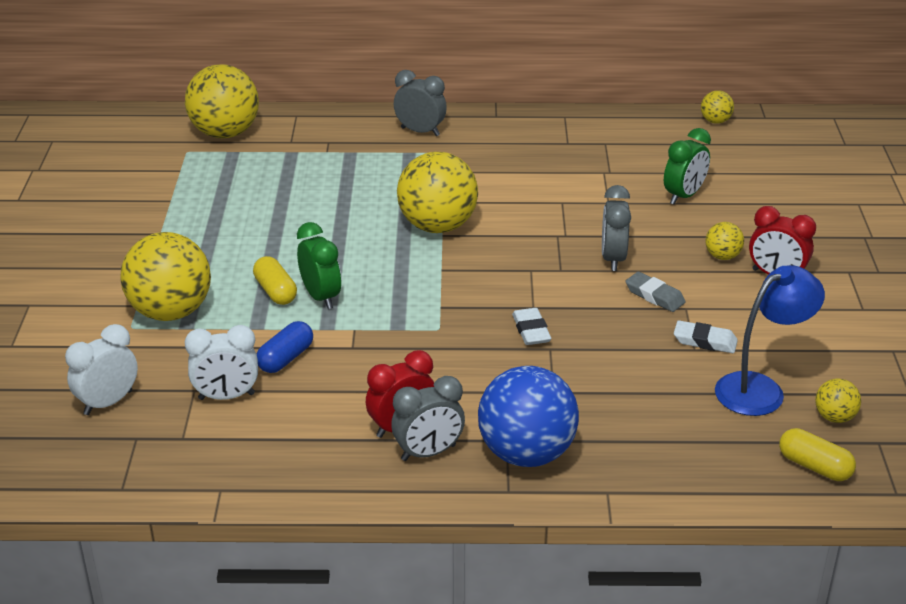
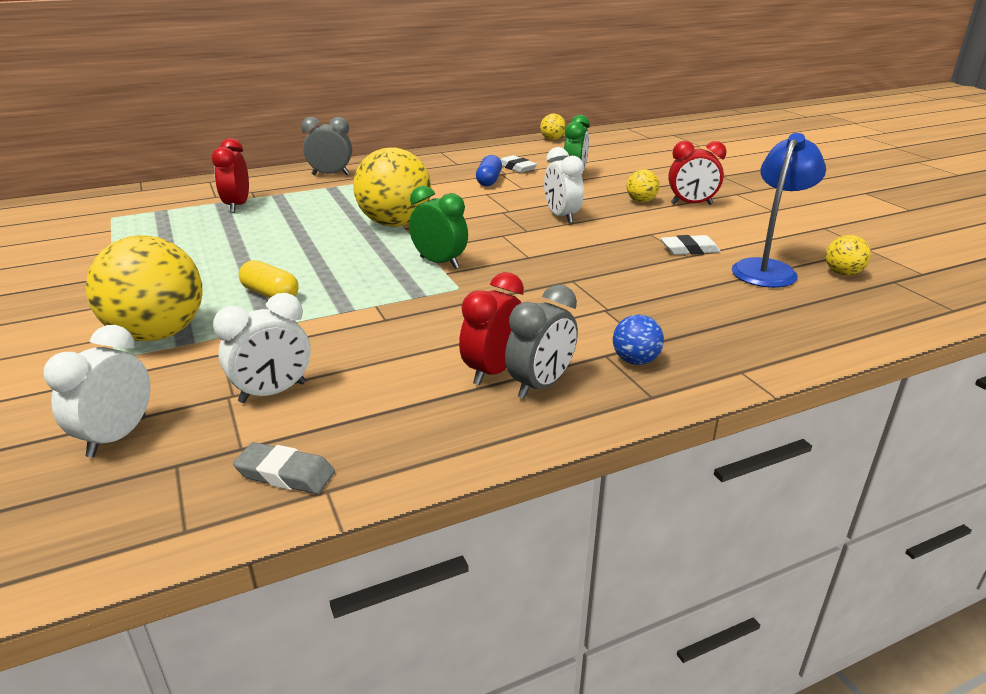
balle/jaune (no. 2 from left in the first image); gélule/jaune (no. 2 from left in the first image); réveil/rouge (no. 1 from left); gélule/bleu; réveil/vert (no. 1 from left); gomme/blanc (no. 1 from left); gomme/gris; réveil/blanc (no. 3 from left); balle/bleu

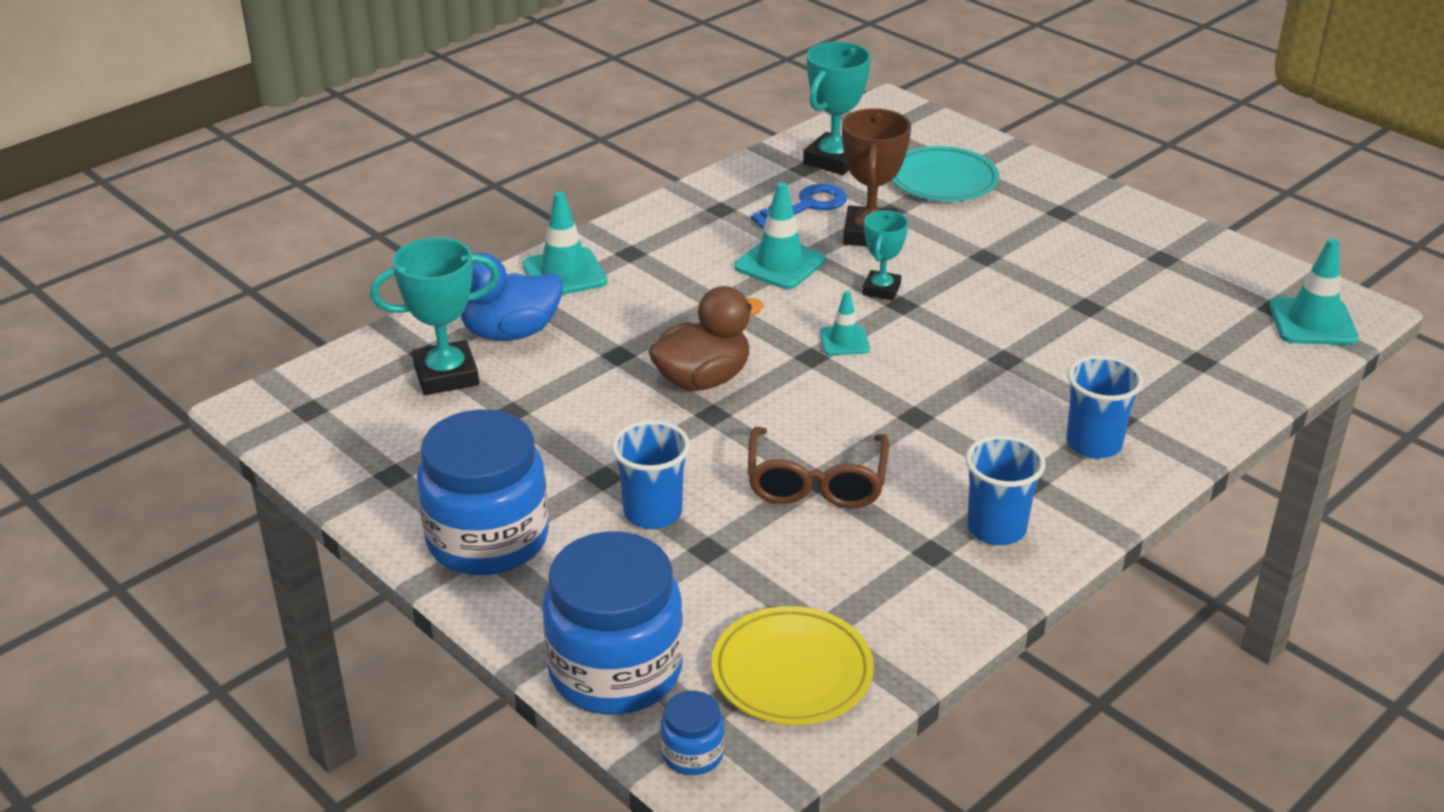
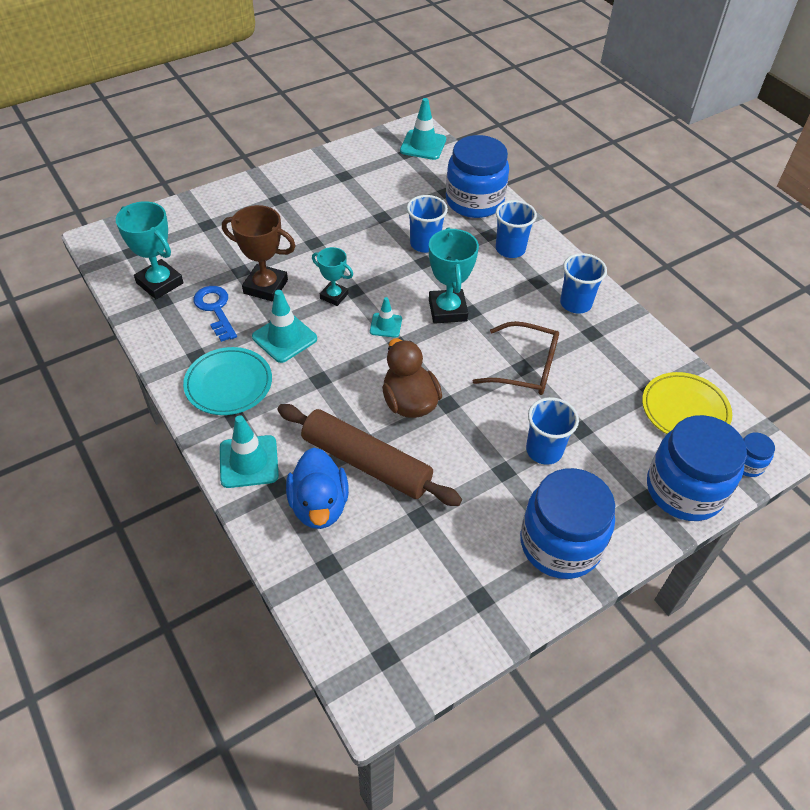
rouleau à pâtisserie/marron; gobelet/bleu (no. 1 from left); bocal/bleu (no. 1 from left); trophée/turquoise (no. 3 from left); assiette/turquoise

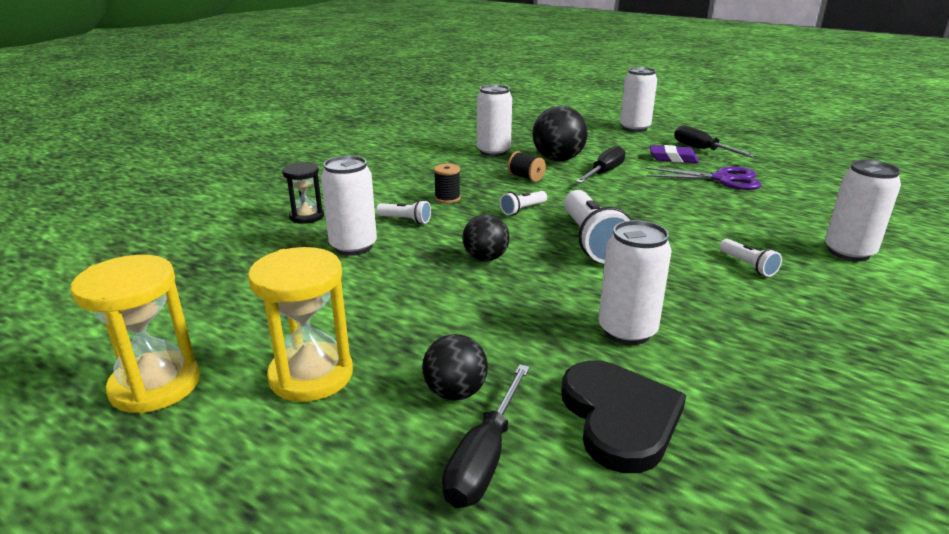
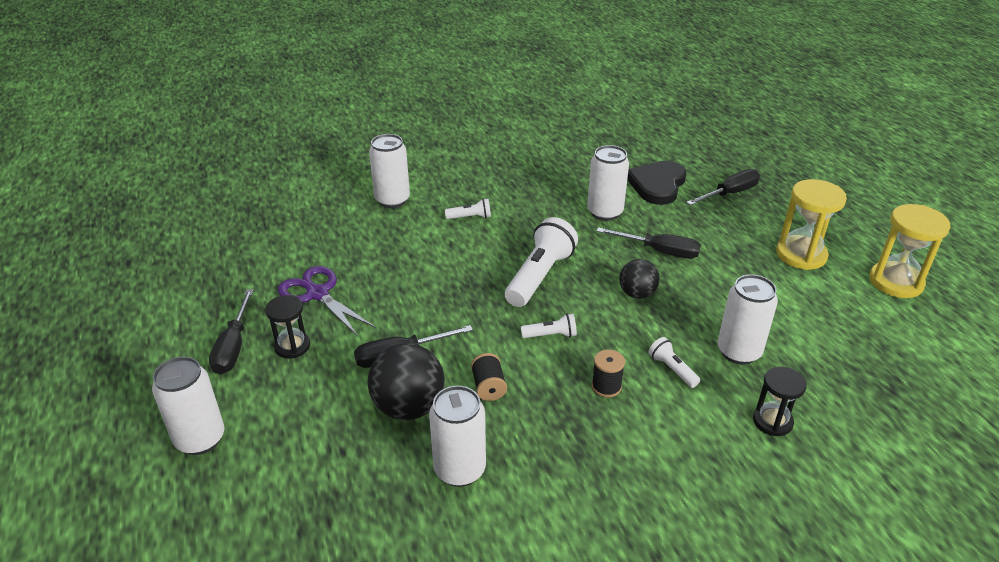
balle/noir (no. 1 from left in the first image); tournevis/noir (no. 3 from left); sablier/noir (no. 1 from left); lampe de poche/blanc (no. 1 from left)

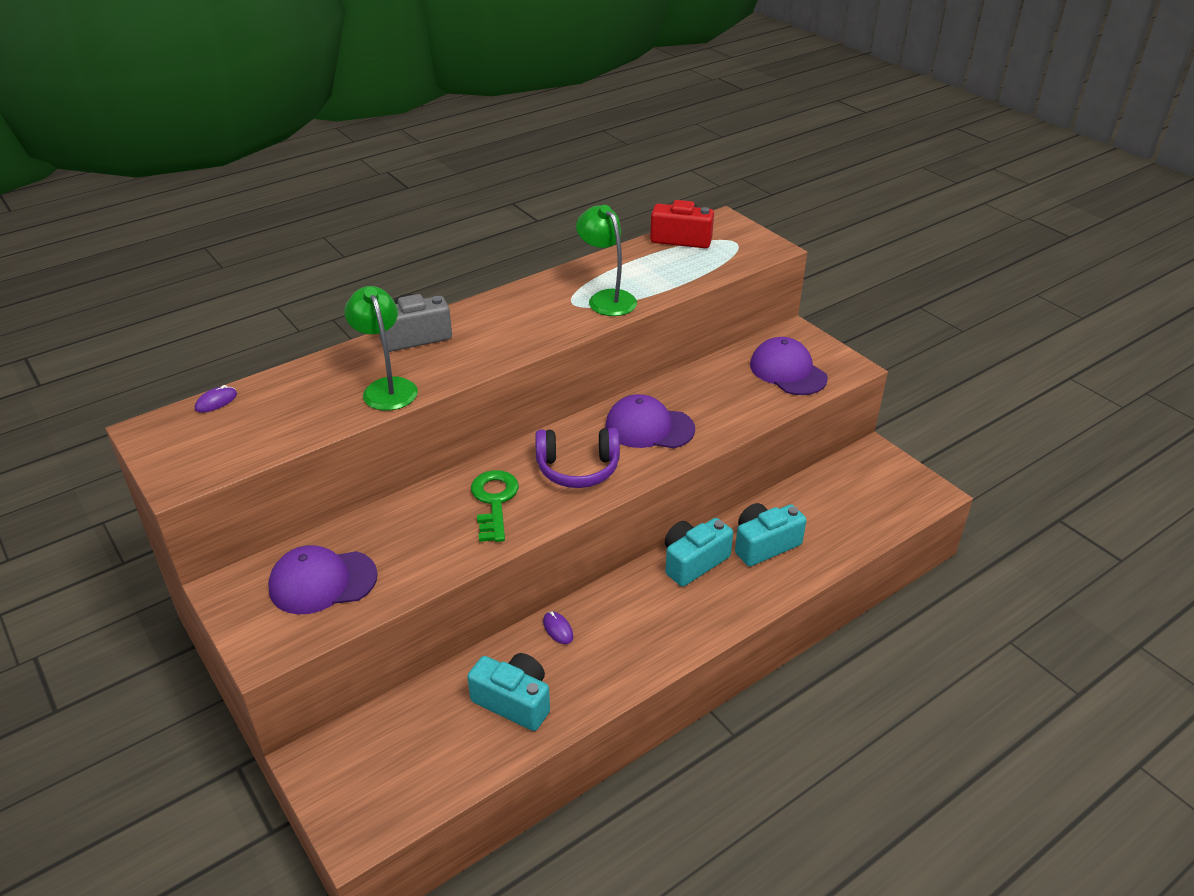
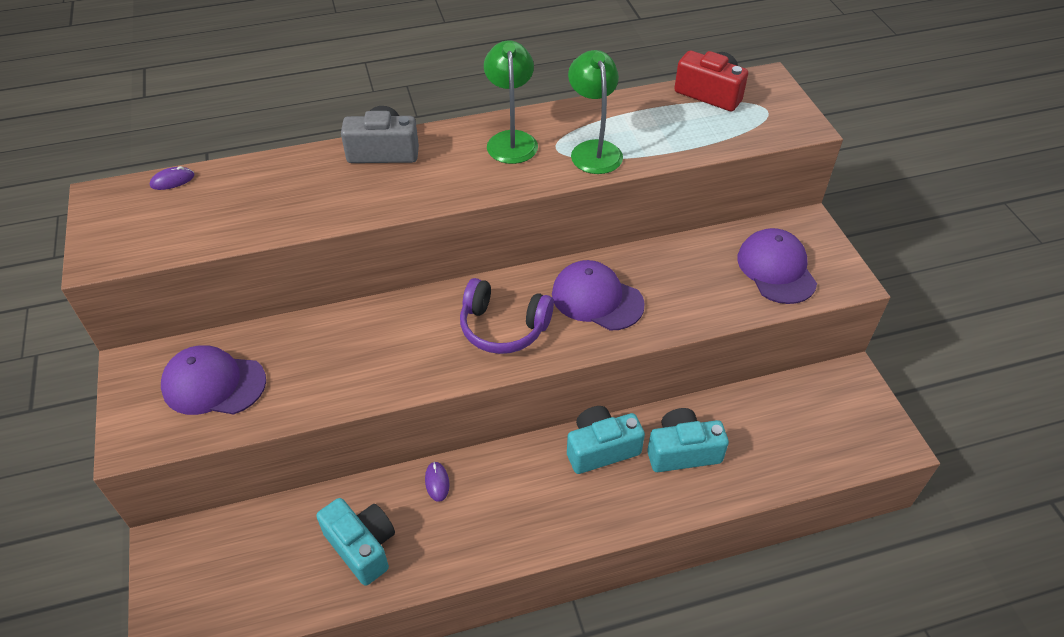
clé/vert; lampe/vert (no. 1 from left)

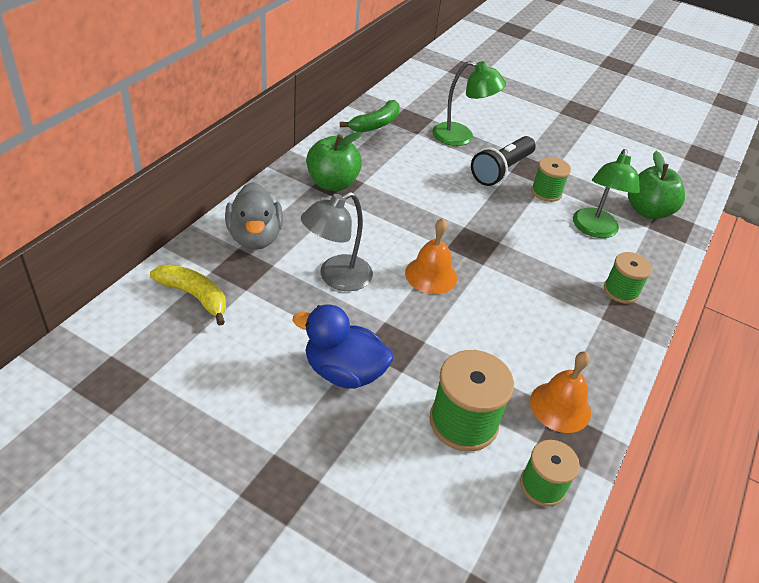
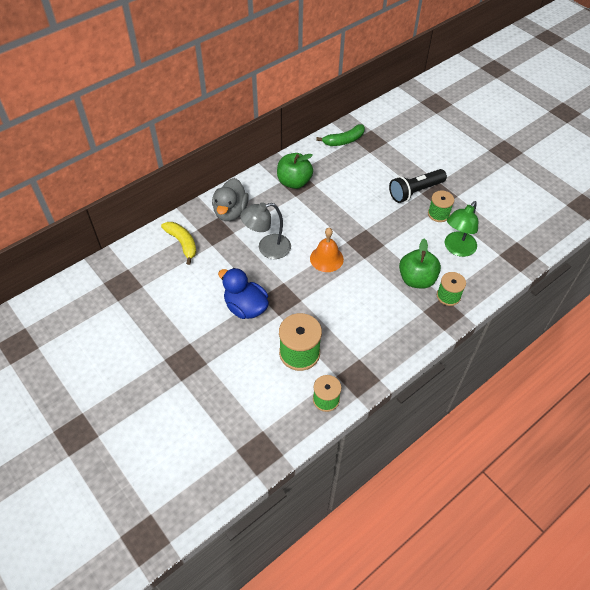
lampe/vert (no. 1 from left in the first image); cloche/orange (no. 2 from left in the first image); pomme/vert (no. 2 from left)

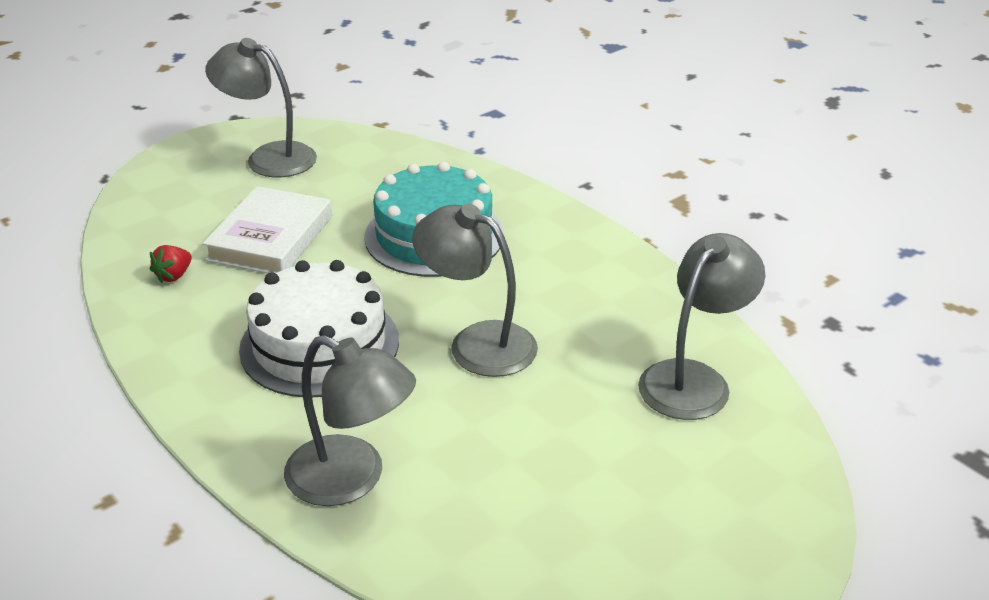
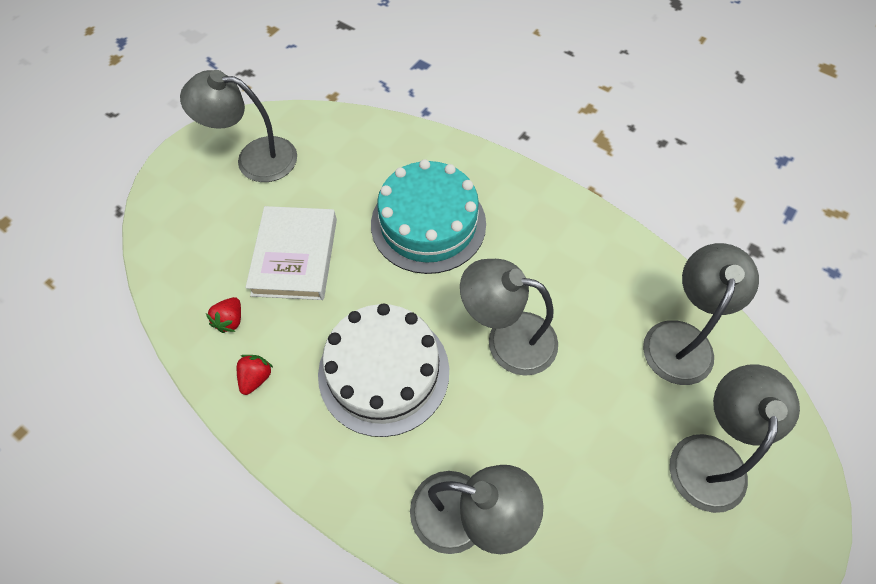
fraise/rouge (no. 2 from left); lampe/gris (no. 5 from left)

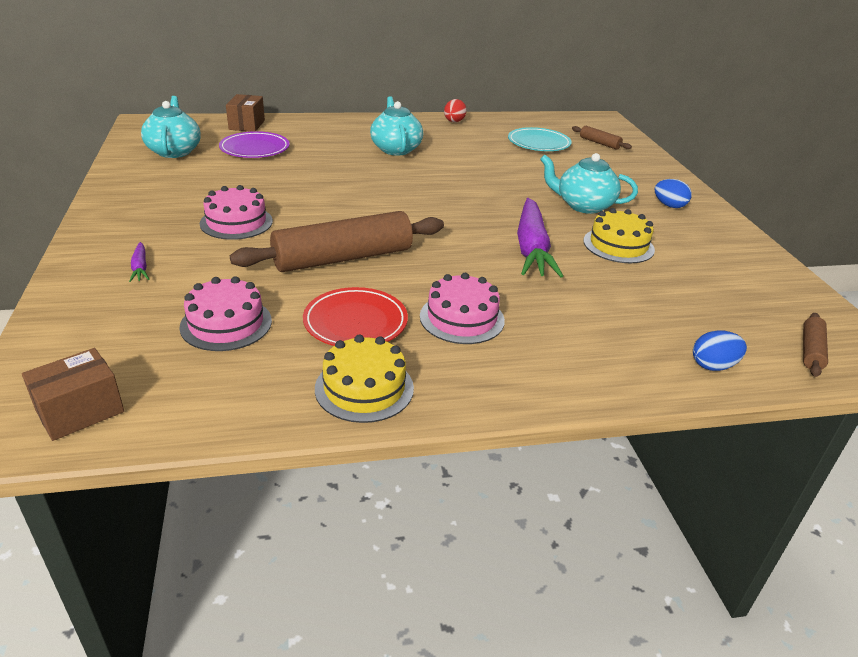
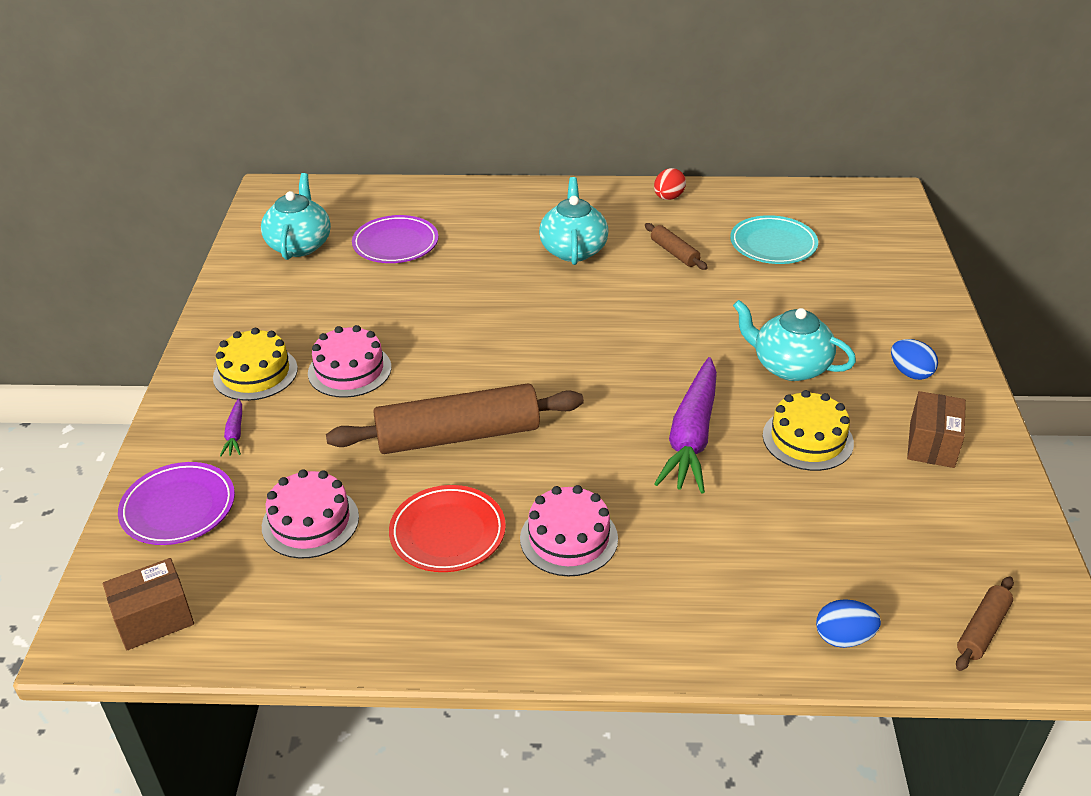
assiette/violet (no. 1 from left); boîte/marron (no. 2 from left); gâteau/jaune (no. 1 from left); rouleau à pâtisserie/marron (no. 2 from left)

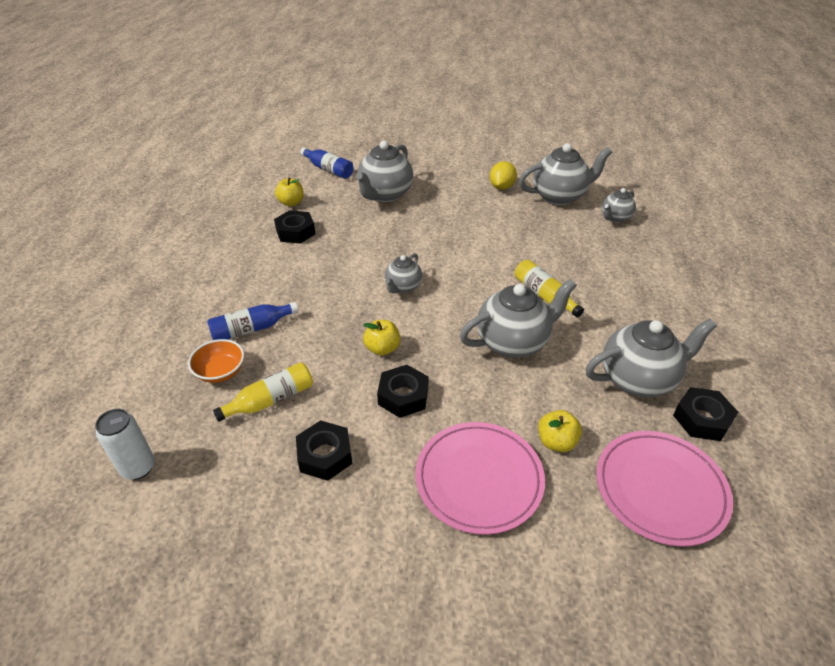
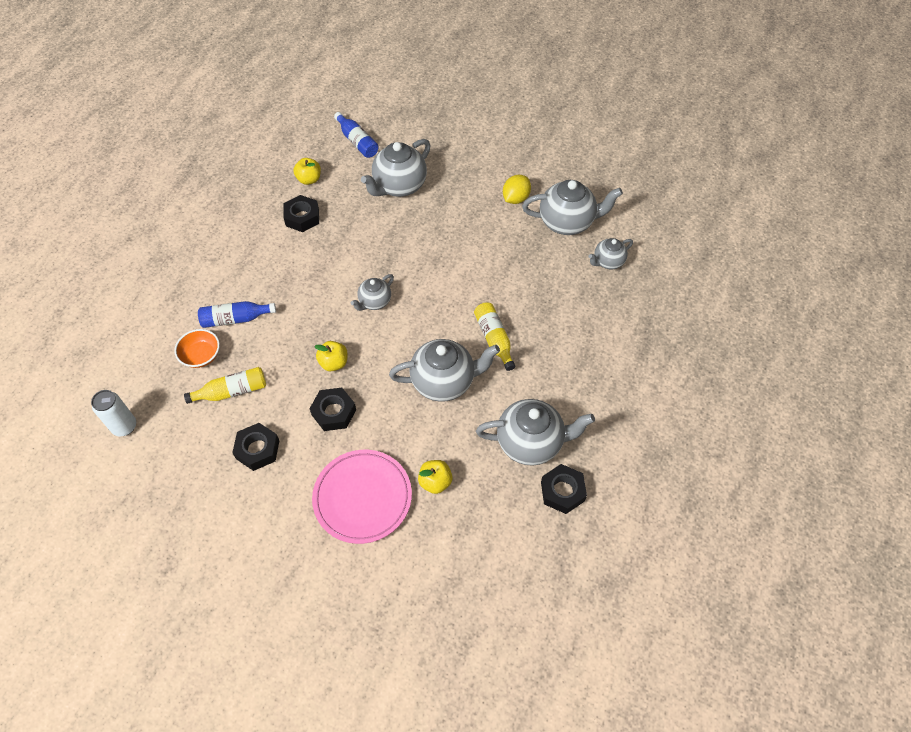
assiette/rose (no. 2 from left in the first image)

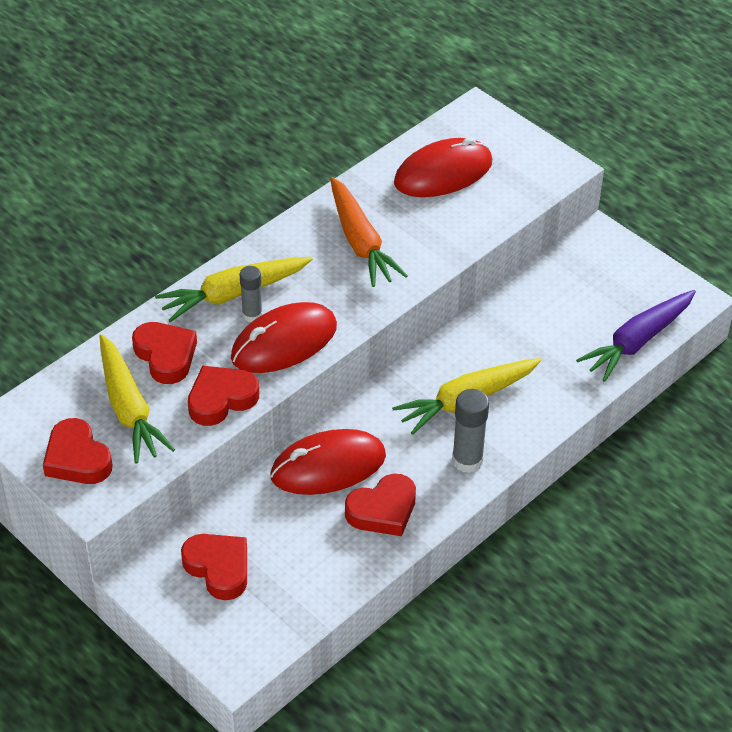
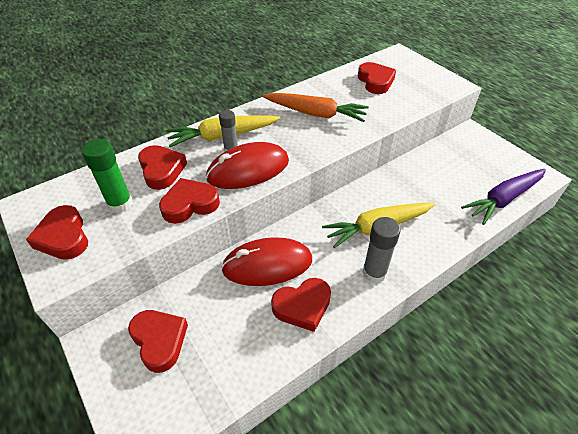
bâton de colle/vert; cœur/rouge (no. 6 from left); carotte/orange

